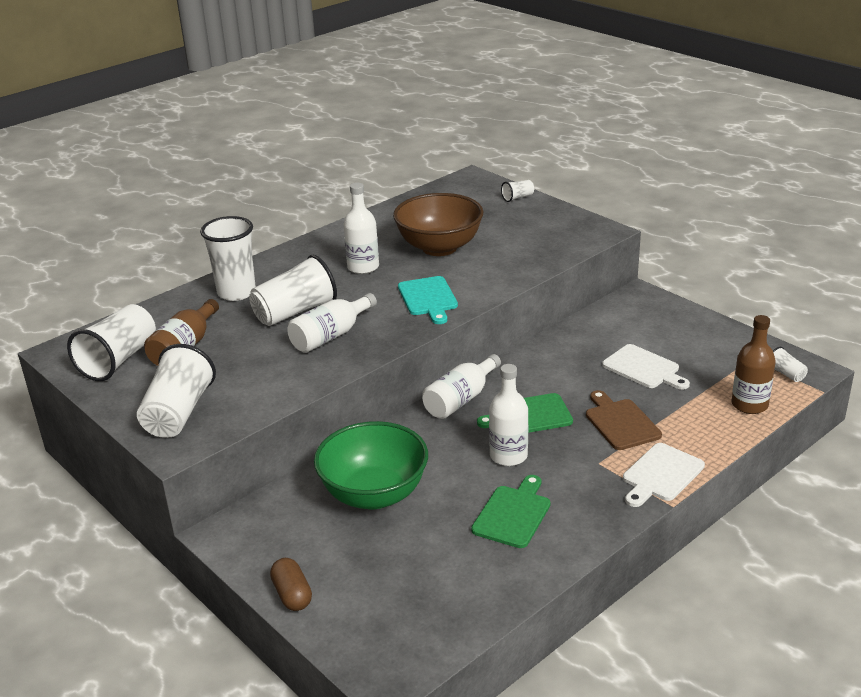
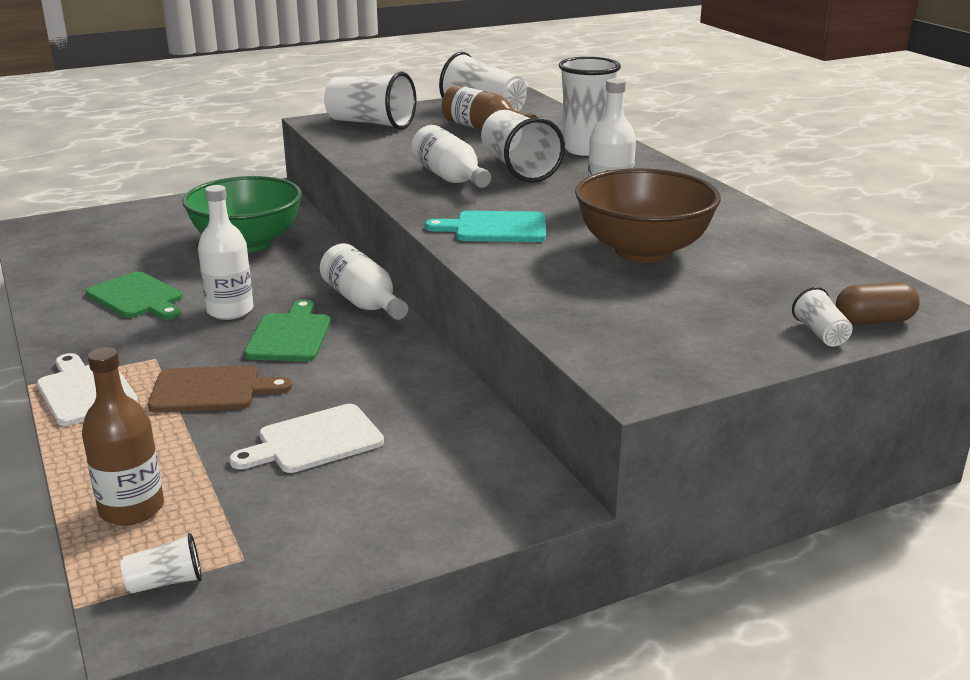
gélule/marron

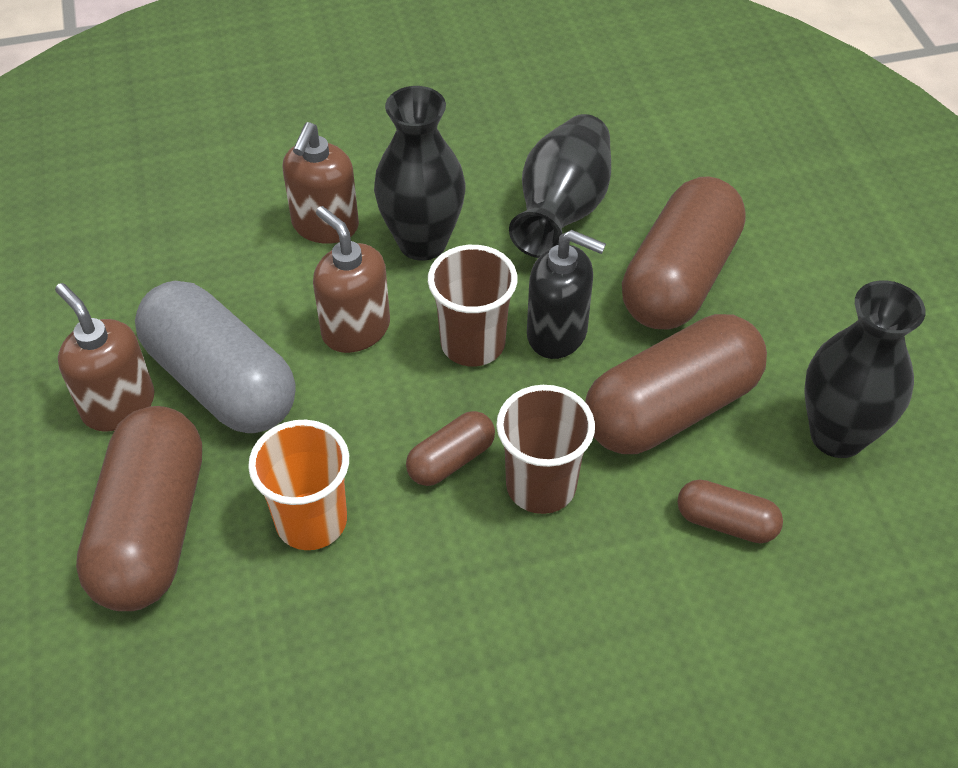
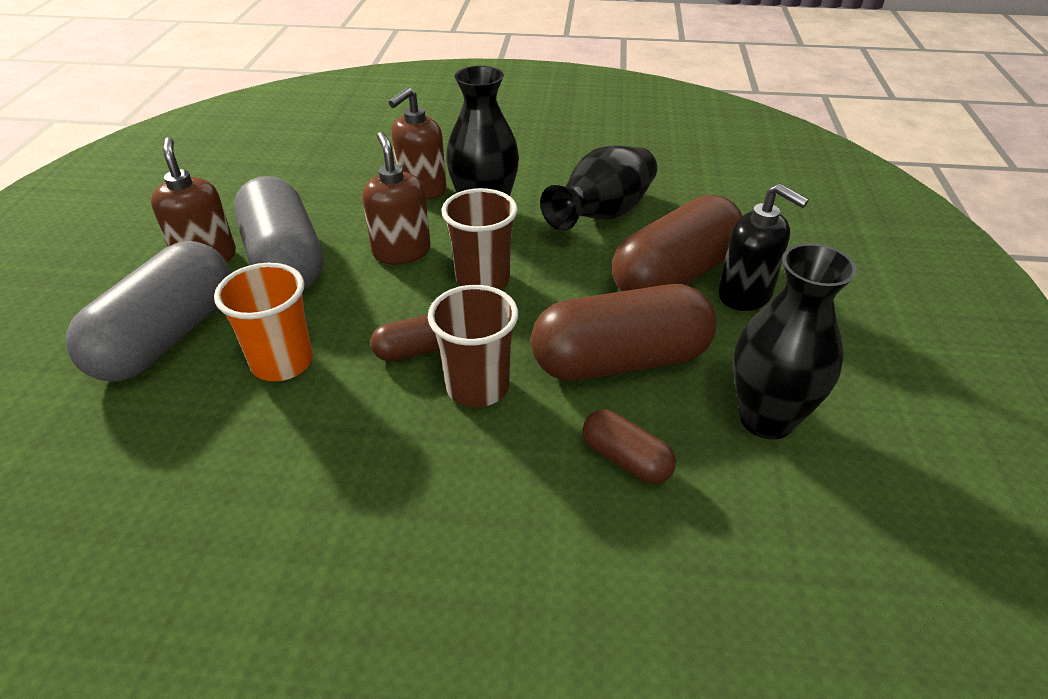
distributeur de savon/noir; gélule/gris (no. 1 from left)

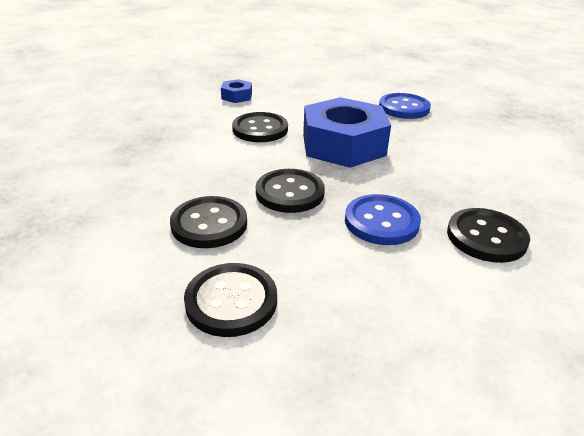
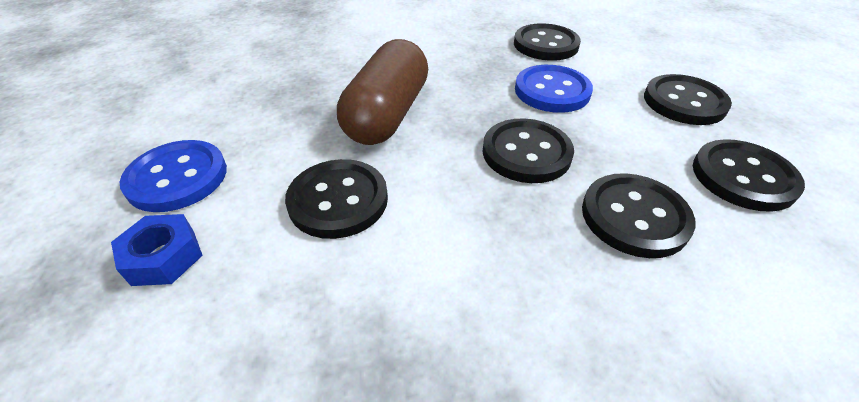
bouton/noir (no. 5 from left); bouton/bleu (no. 1 from left); gélule/marron

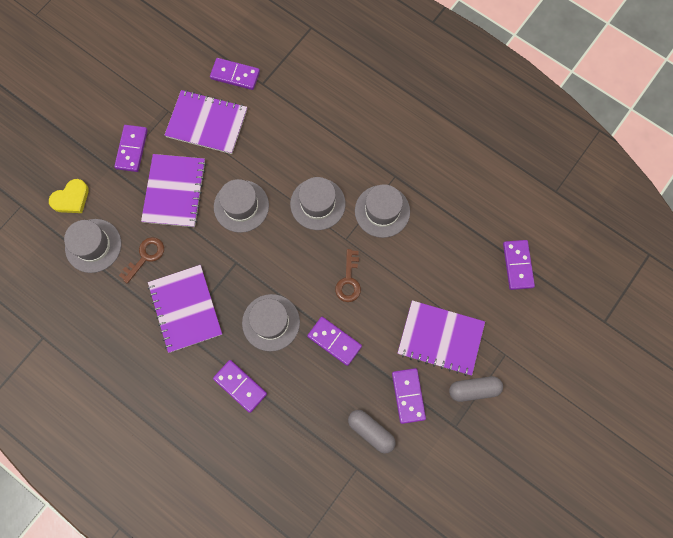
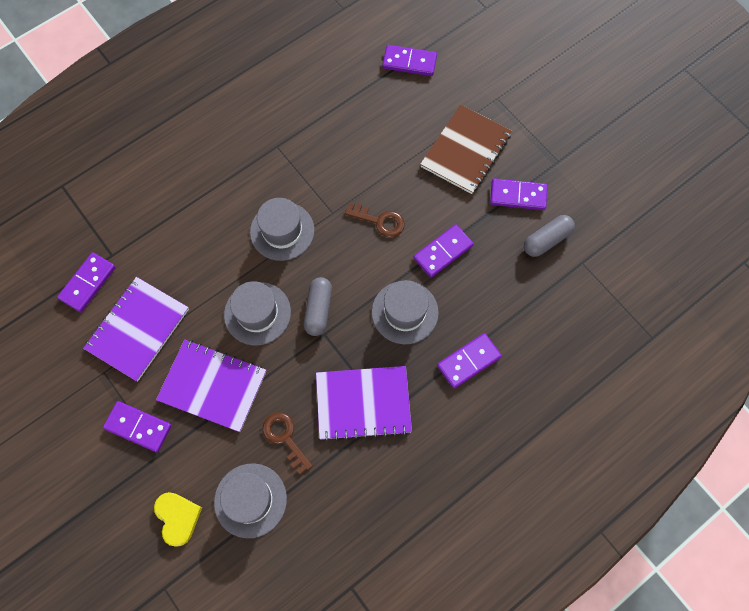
chapeau/gris (no. 5 from left in the first image); gélule/gris (no. 1 from left); carnet/marron

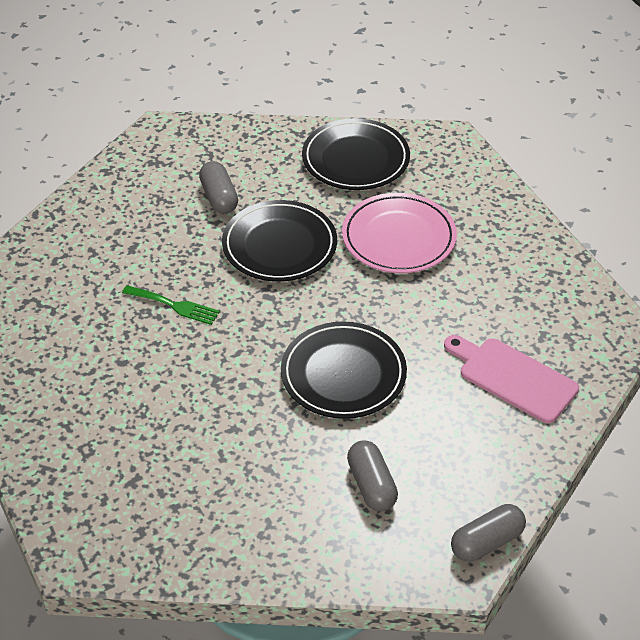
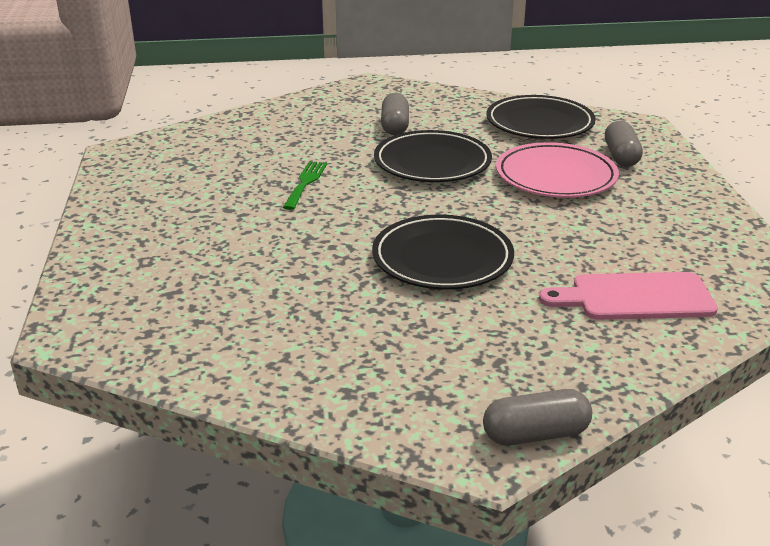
gélule/gris (no. 3 from left); fourchette/vert; planche à découper/rose

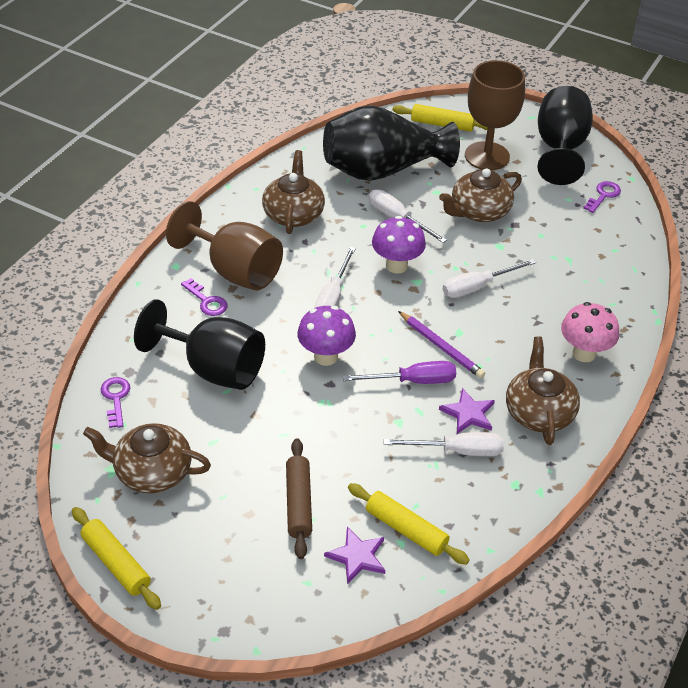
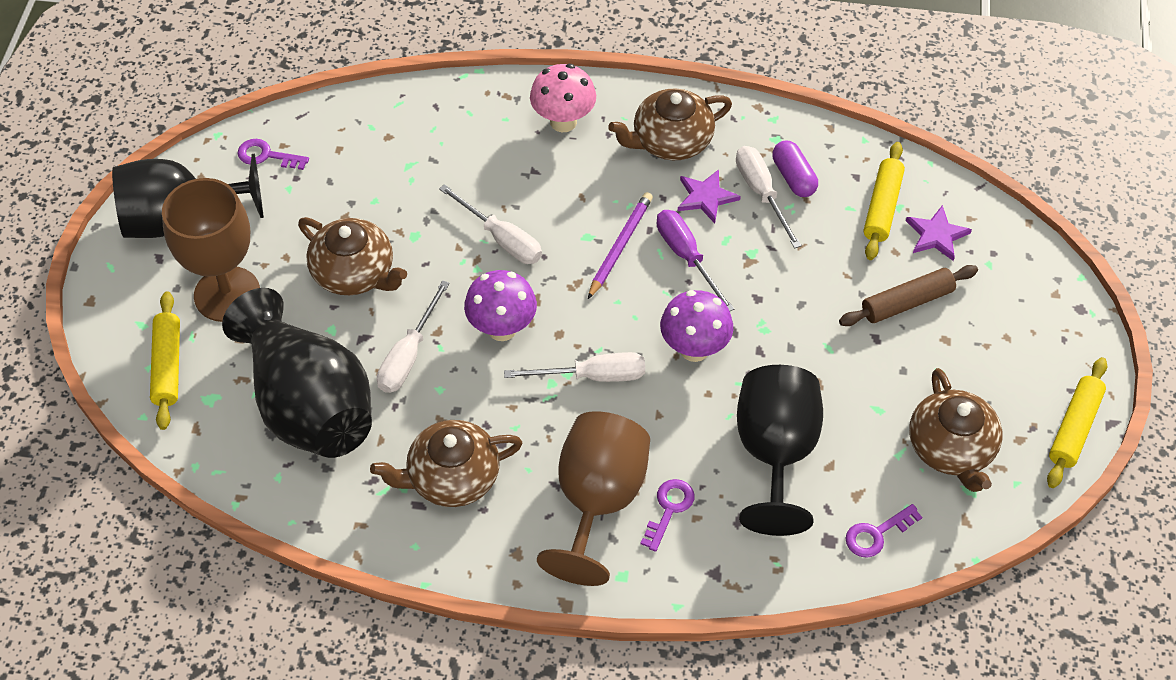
gélule/violet

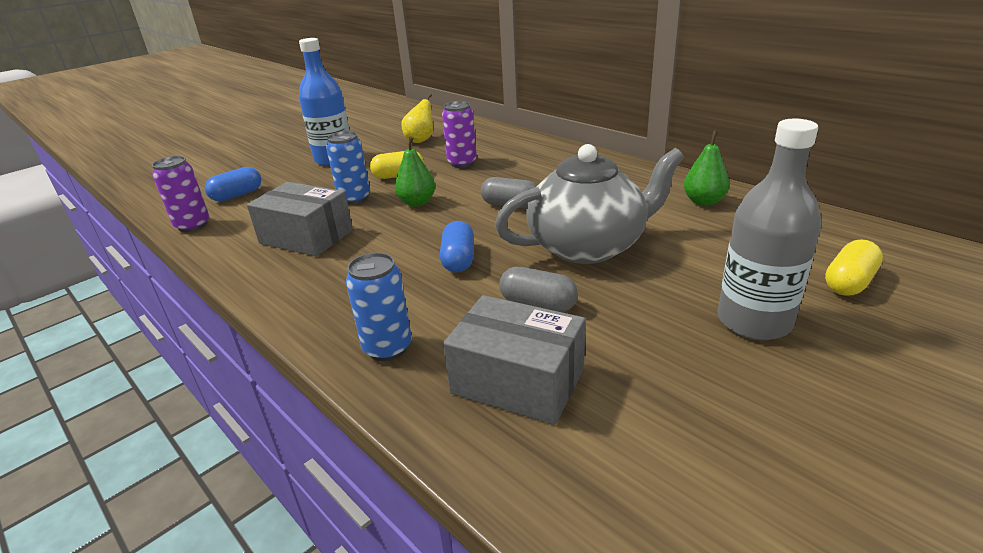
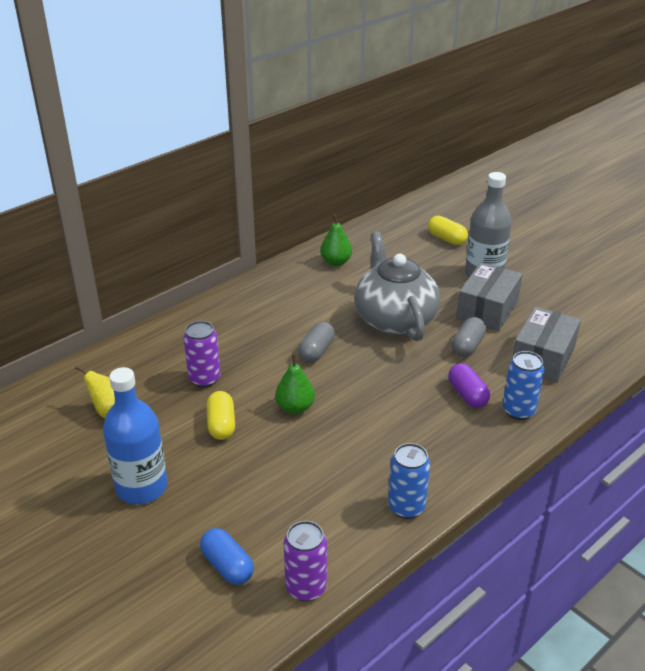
gélule/bleu (no. 2 from left in the first image); gélule/violet; boîte/gris (no. 1 from left); canette/bleu (no. 1 from left)

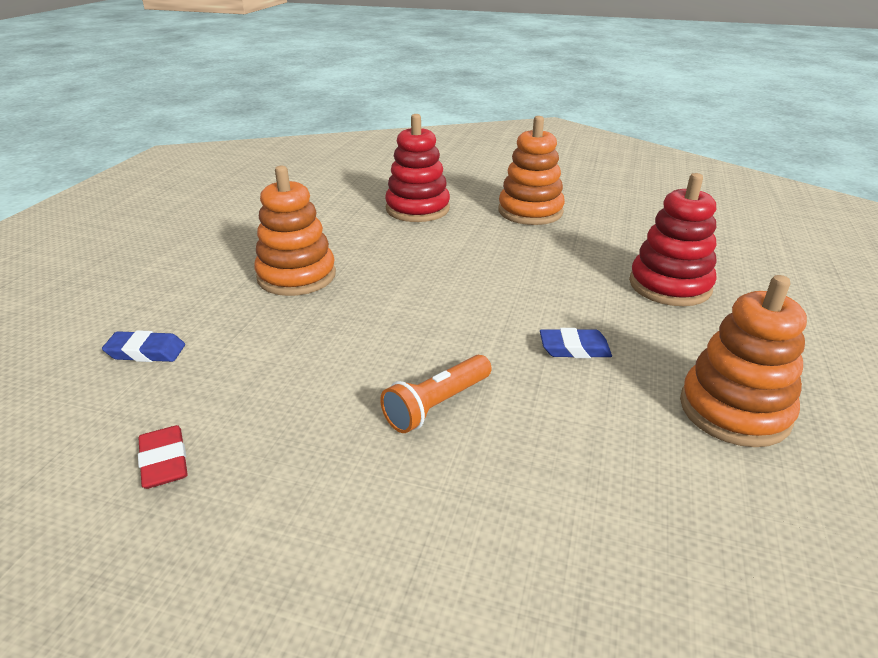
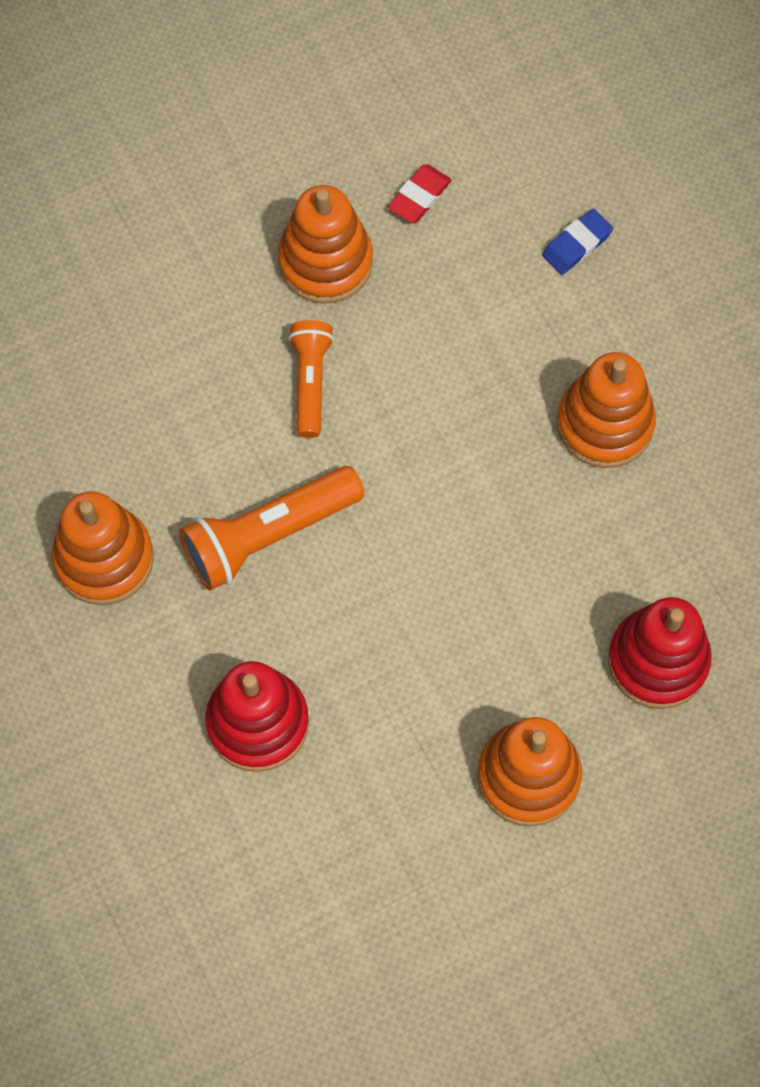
jouet à empiler/orange (no. 2 from left); lampe de poche/orange (no. 1 from left); gomme/rouge

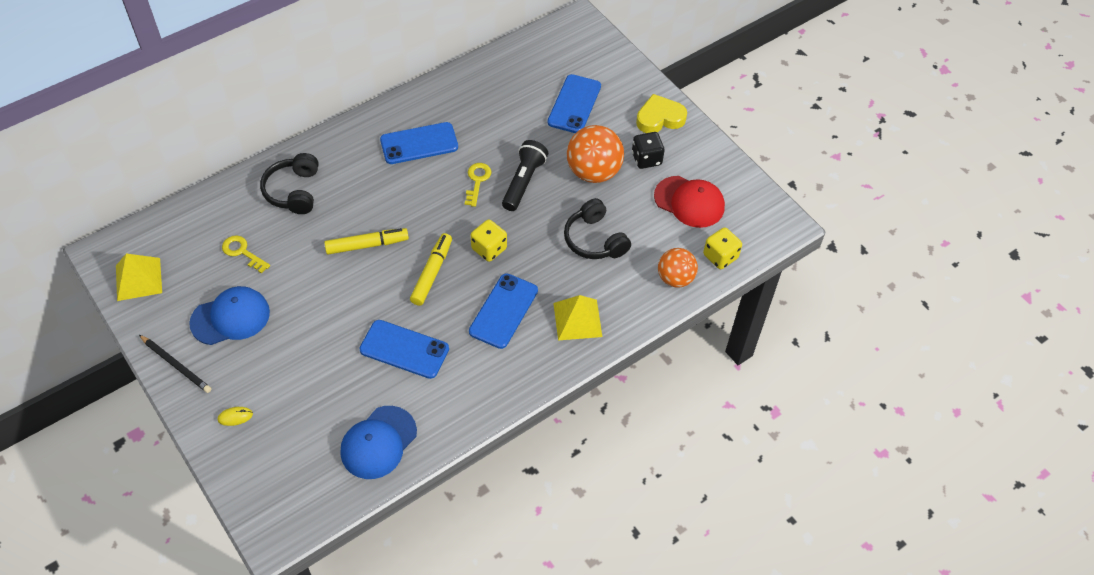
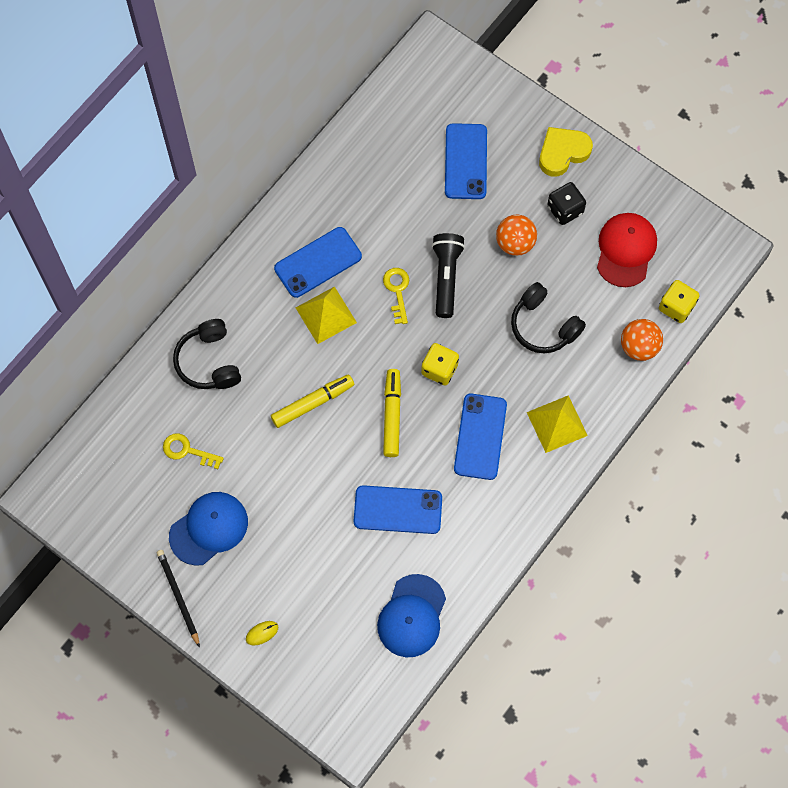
pyramide/jaune (no. 1 from left); crayon/noir; casquette/rouge; balle/orange (no. 1 from left)

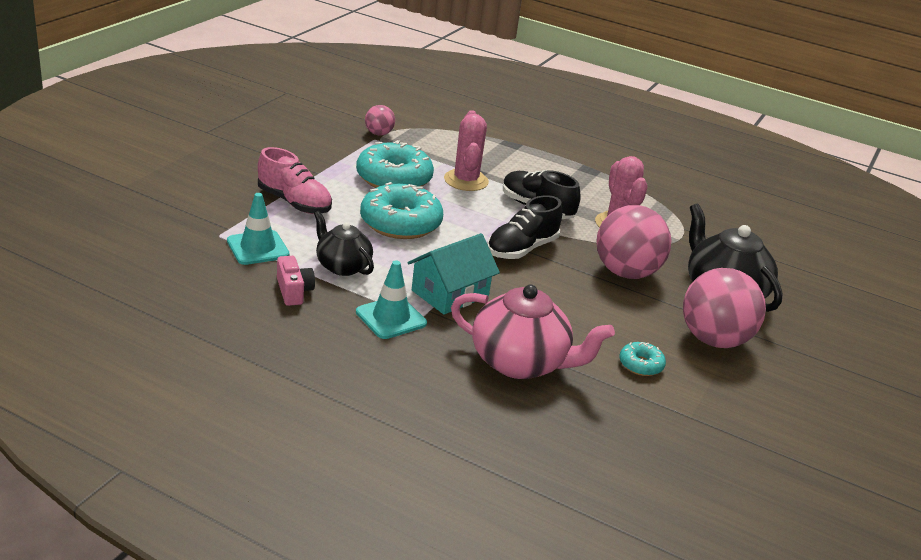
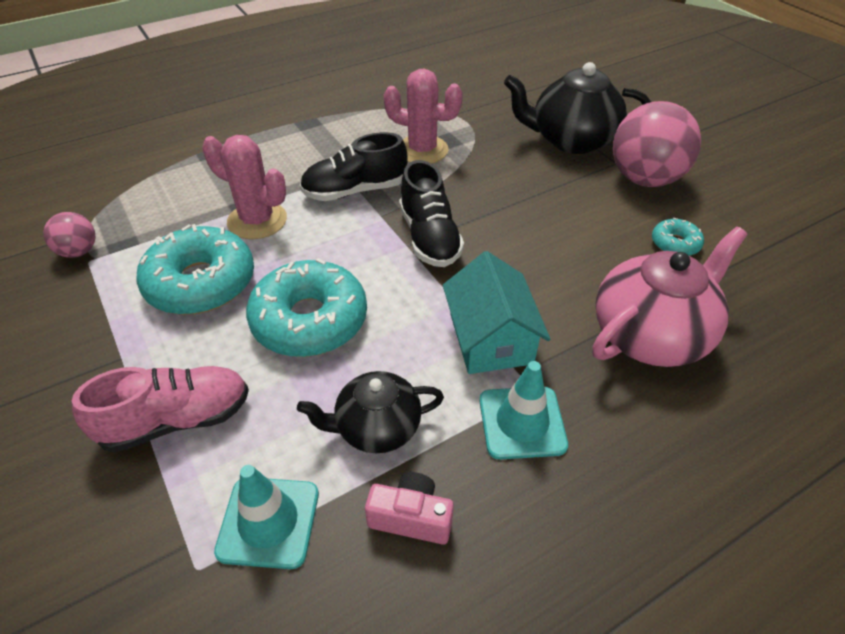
balle/rose (no. 2 from left in the first image)

